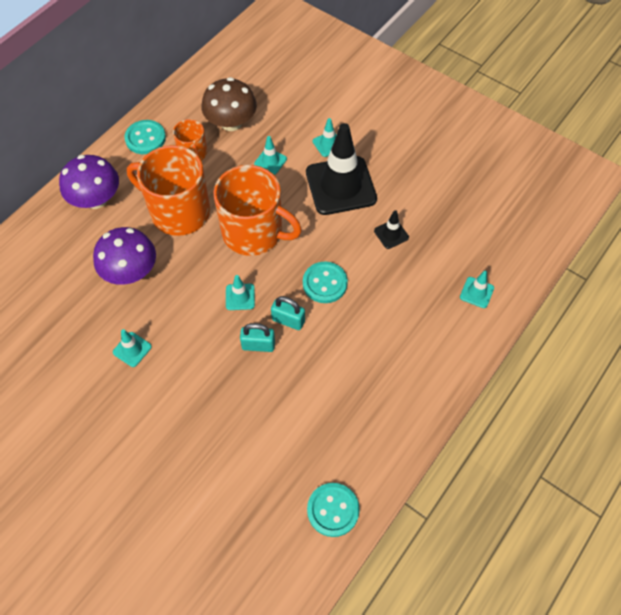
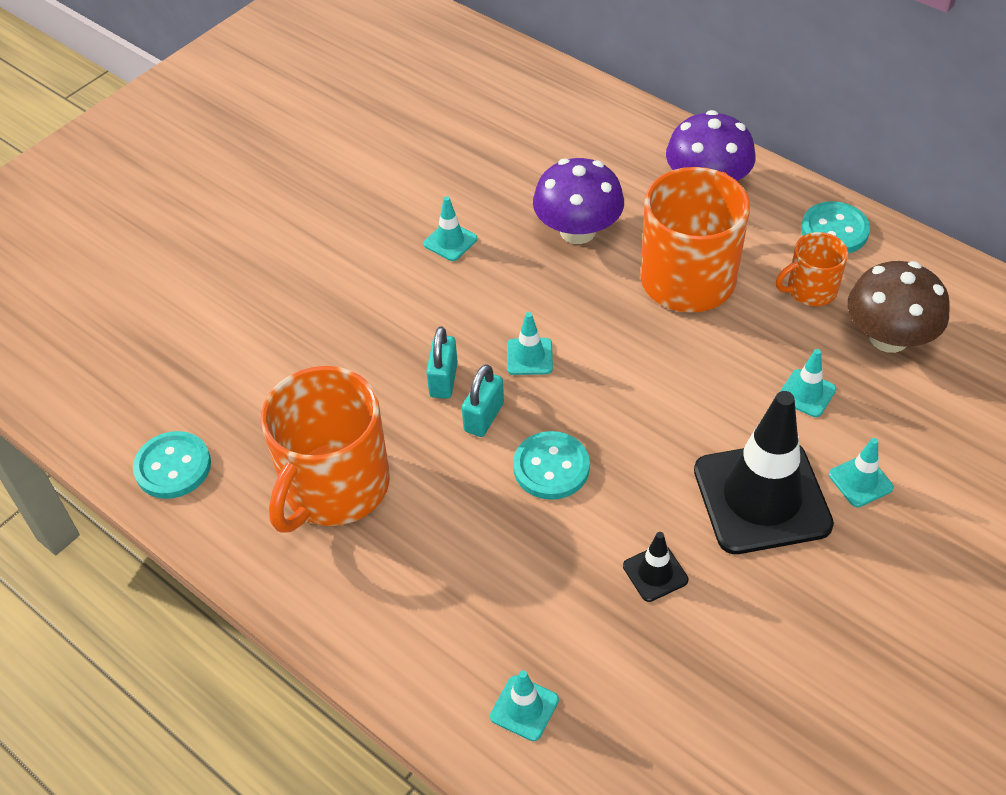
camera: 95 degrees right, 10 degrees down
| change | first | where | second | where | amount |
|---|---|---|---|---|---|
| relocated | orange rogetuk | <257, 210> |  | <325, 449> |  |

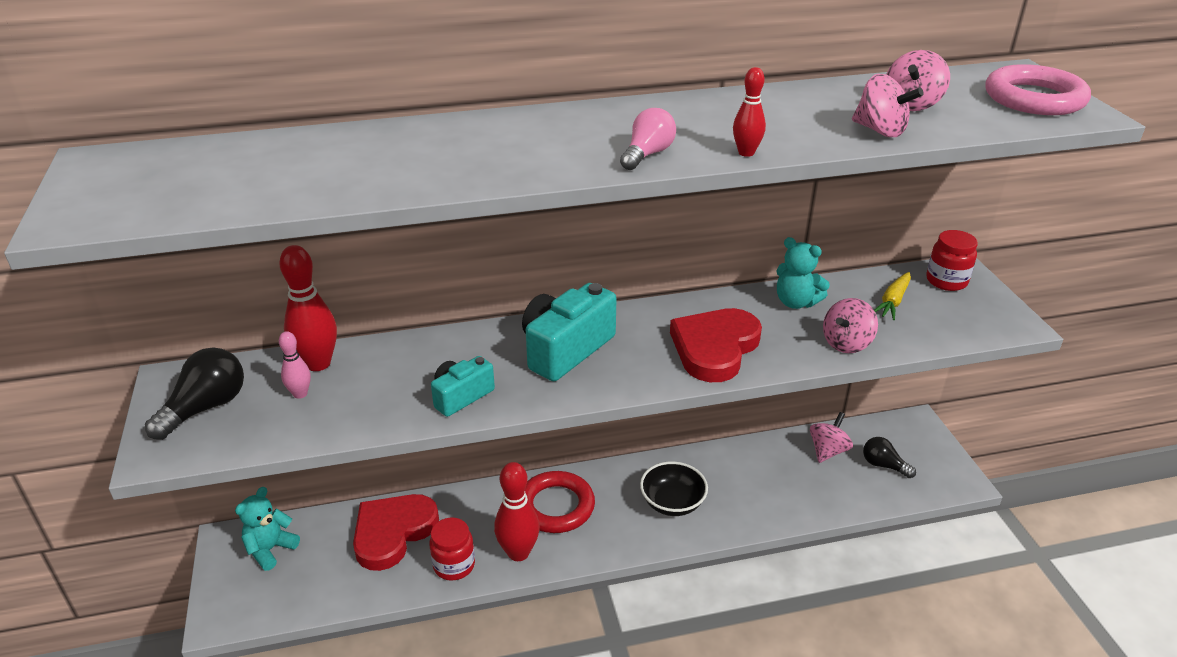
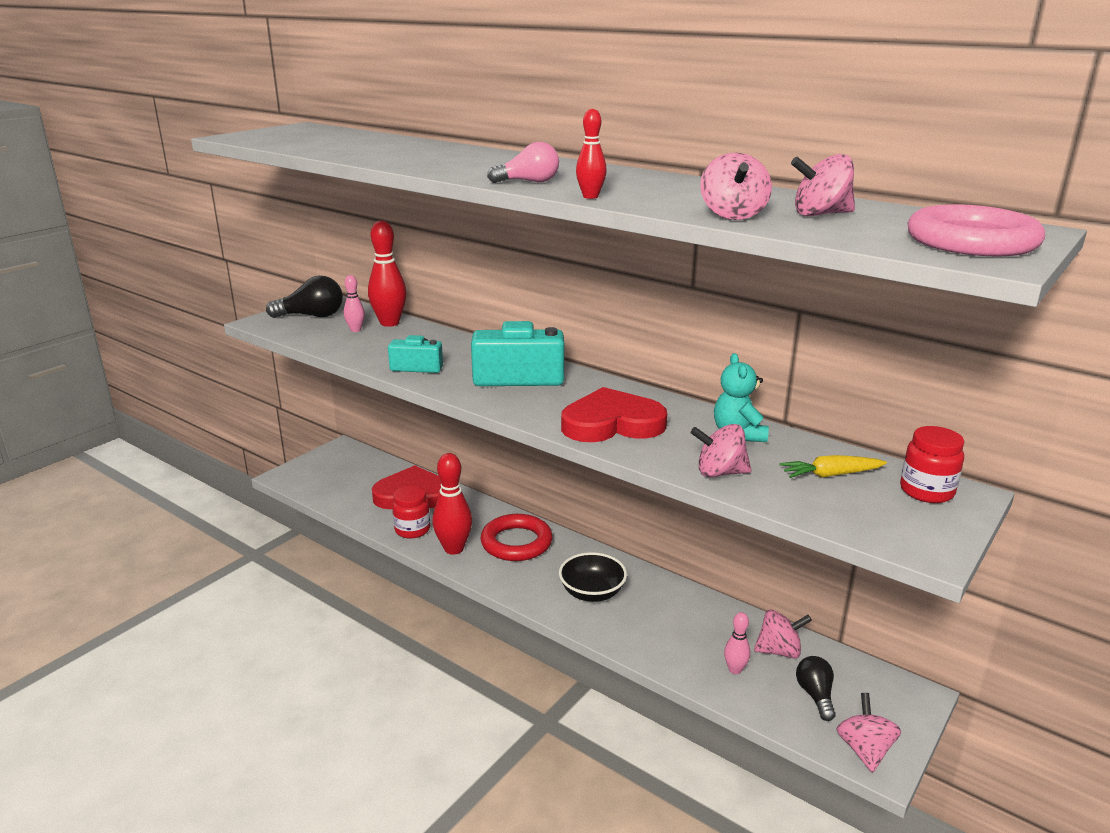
camera: 50 degrees right, 10 degrees down
| change | first | where | second | where | amount |
|---|---|---|---|---|---|
| missing | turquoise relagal | <267, 529> |  |  |  |
| appeared |  |  | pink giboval | <737, 643> |  |
| appeared |  |  | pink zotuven | <868, 733> |  |

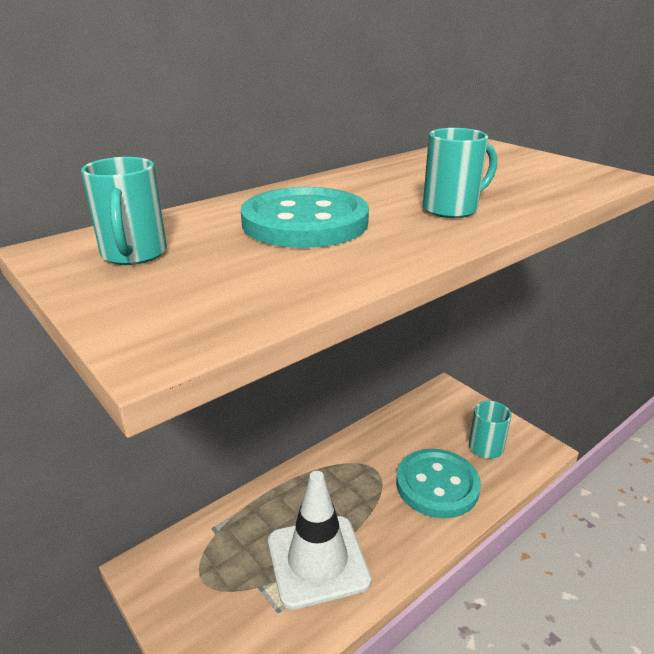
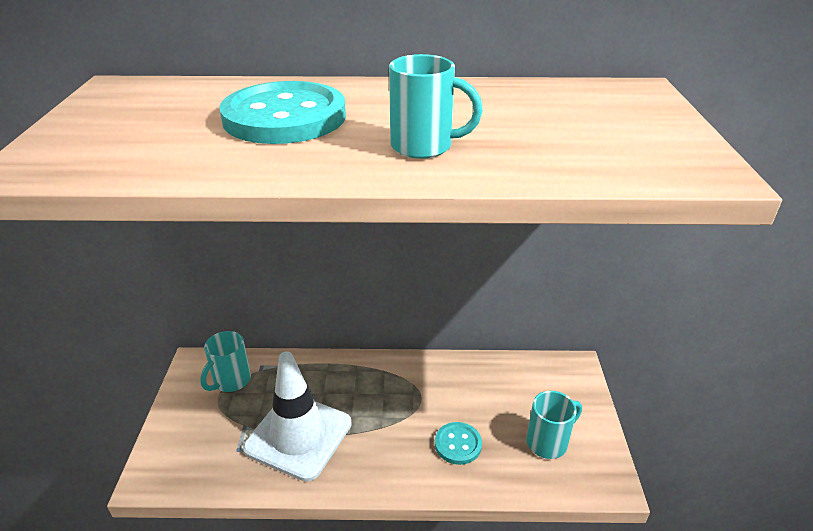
camera: 40 degrees right, 5 degrees up
| change | first | where | second | where | amount |
|---|---|---|---|---|---|
| relocated | turquoise rogetuk | <124, 211> |  | <225, 361> |  |
| size | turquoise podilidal | <438, 483> |  | <458, 443> | x0.52 |

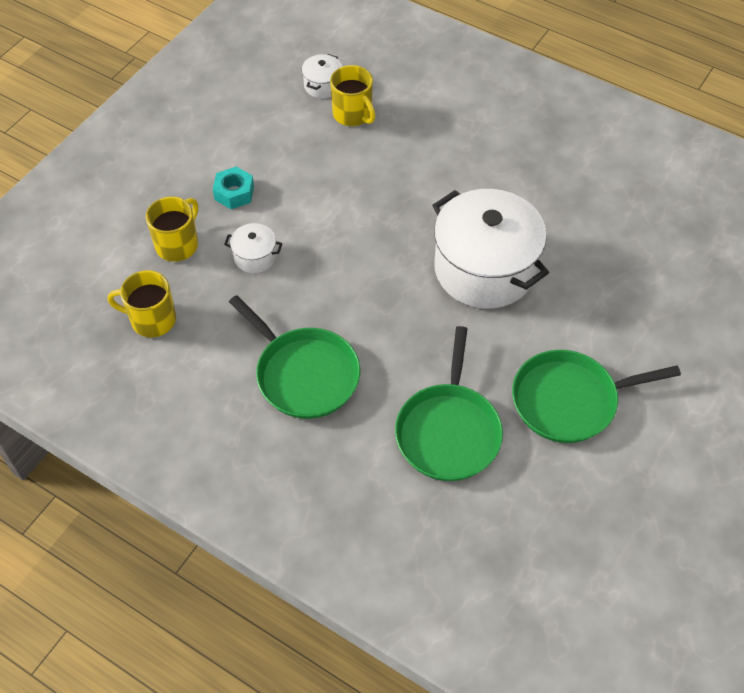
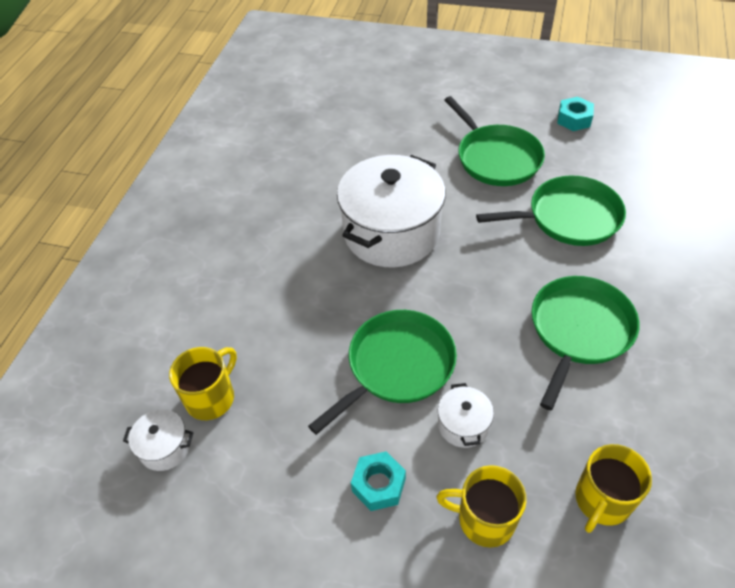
camera: 105 degrees left, 5 degrees down
| change | first | where | second | where | amount |
|---|---|---|---|---|---|
| spun | yellow rogetuk | <142, 303> |  | <613, 488> | 45 degrees clockwise |
| appeared |  |  | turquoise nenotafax | <575, 114> |  |
| appeared |  |  | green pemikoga | <382, 372> |  |

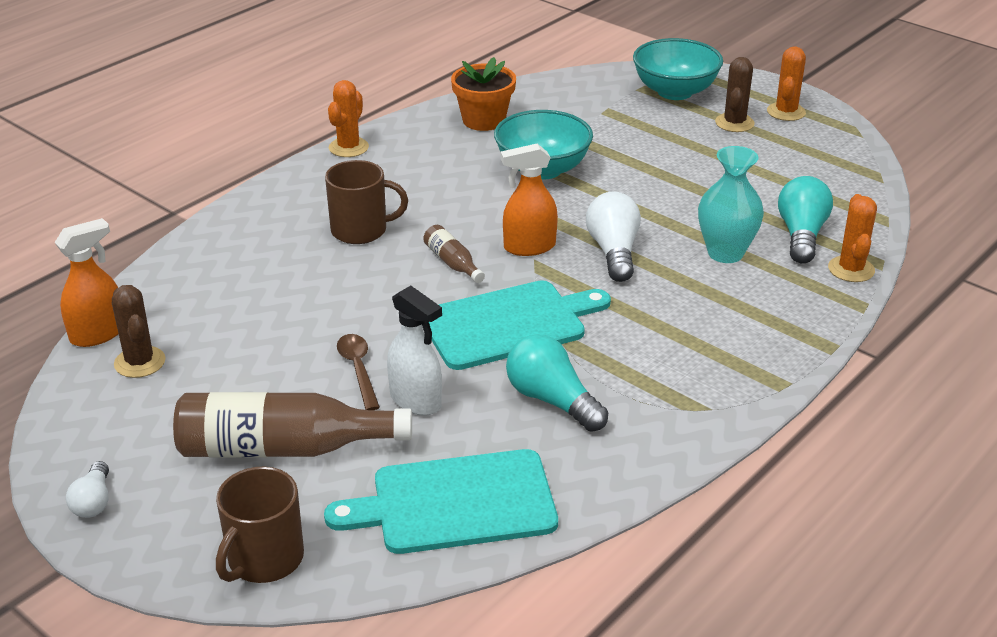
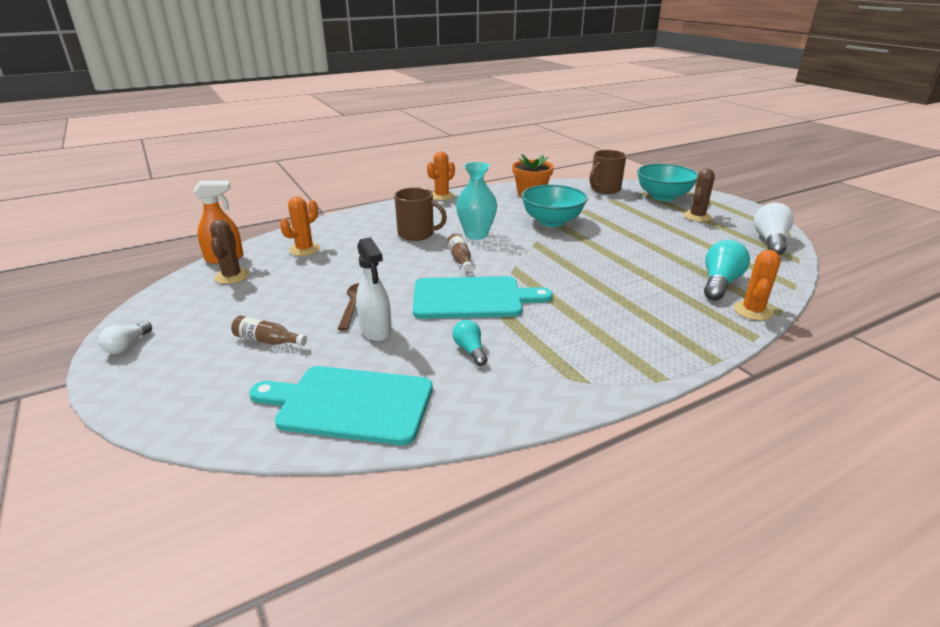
camera: 20 degrees right, 5 degrees down
| change | first | where | second | where | amount |
|---|---|---|---|---|---|
| relocated | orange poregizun | <786, 84> |  | <300, 226> |  |
| missing | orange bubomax | <529, 200> |  |  |  |
| relocated | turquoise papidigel | <731, 204> |  | <476, 201> |  |
| relocated | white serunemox | <613, 237> |  | <774, 229> |  |
| size | turquoise serunemox | <557, 383> |  | <470, 343> | x0.58 |
| size | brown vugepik | <292, 425> |  | <269, 331> | x0.47 |
| relocated | brown rogetuk | <260, 525> |  | <608, 172> |  |

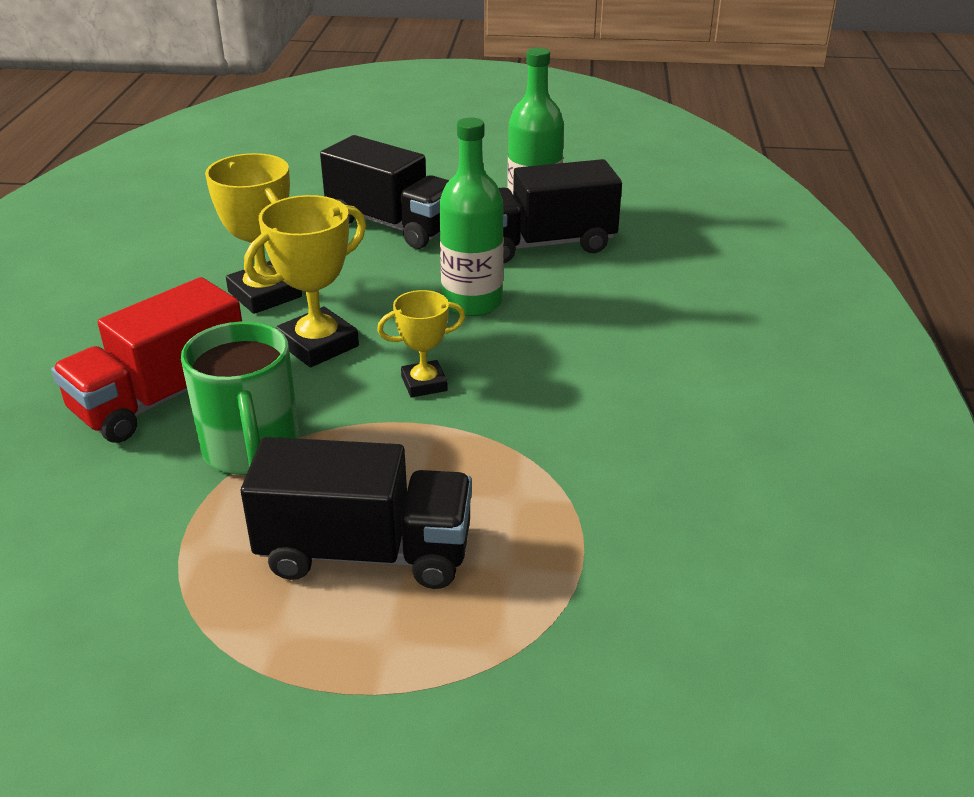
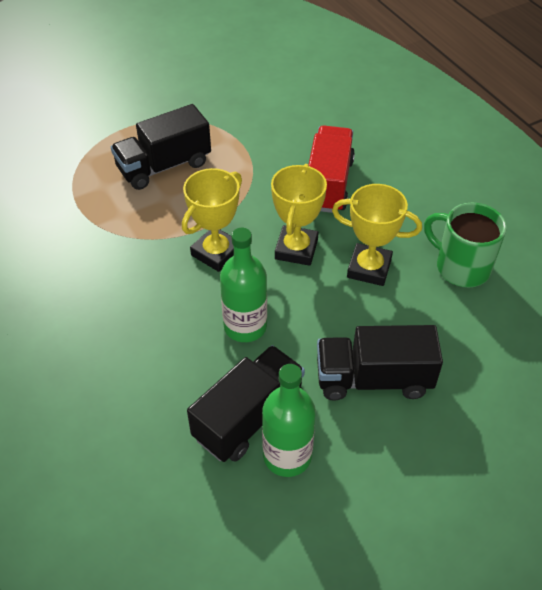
camera: 145 degrees right, 15 degrees up
| change | first | where | second | where | amount |
|---|---|---|---|---|---|
| size | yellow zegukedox | <421, 343> |  | <212, 220> | x1.63 |
| relocated | green rogetuk | <240, 398> |  | <465, 245> |  |

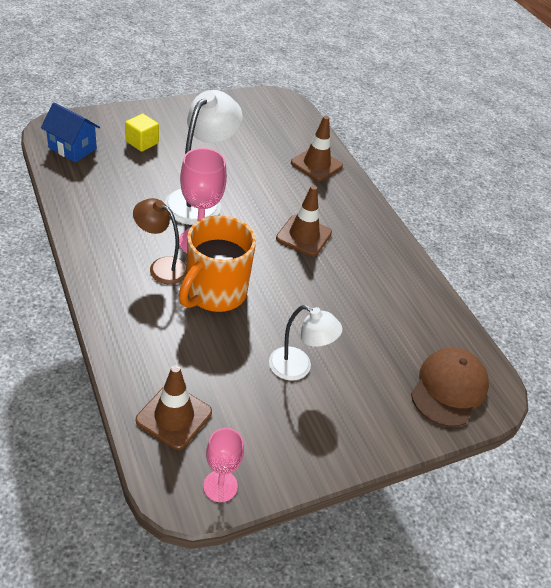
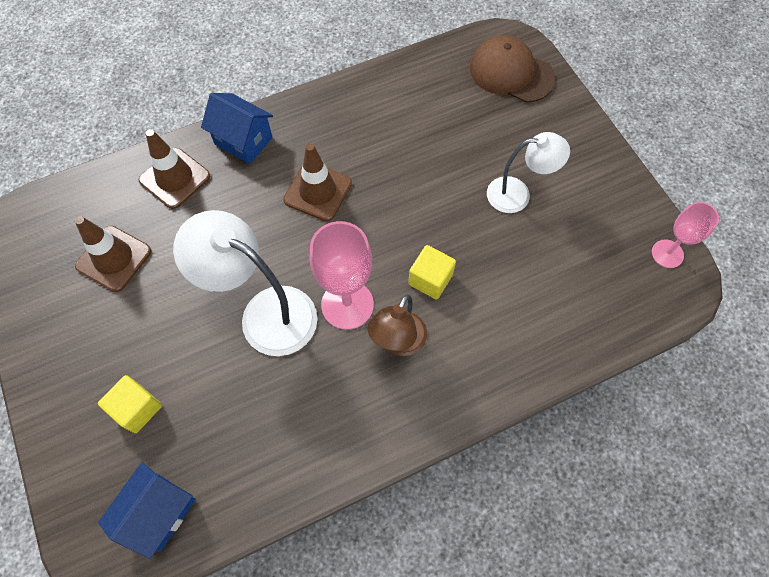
camera: 85 degrees left, 20 degrees up
| change | first | where | second | where | amount |
|---|---|---|---|---|---|
| exchanged | orange rogetuk | <217, 263> | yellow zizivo | <432, 272> |  |
| spun | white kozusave | <305, 343> |  | <528, 172> | 60 degrees clockwise |
| relocated | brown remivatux | <174, 407> |  | <113, 254> |  |
| appeared |  |  | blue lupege | <237, 128> |  |

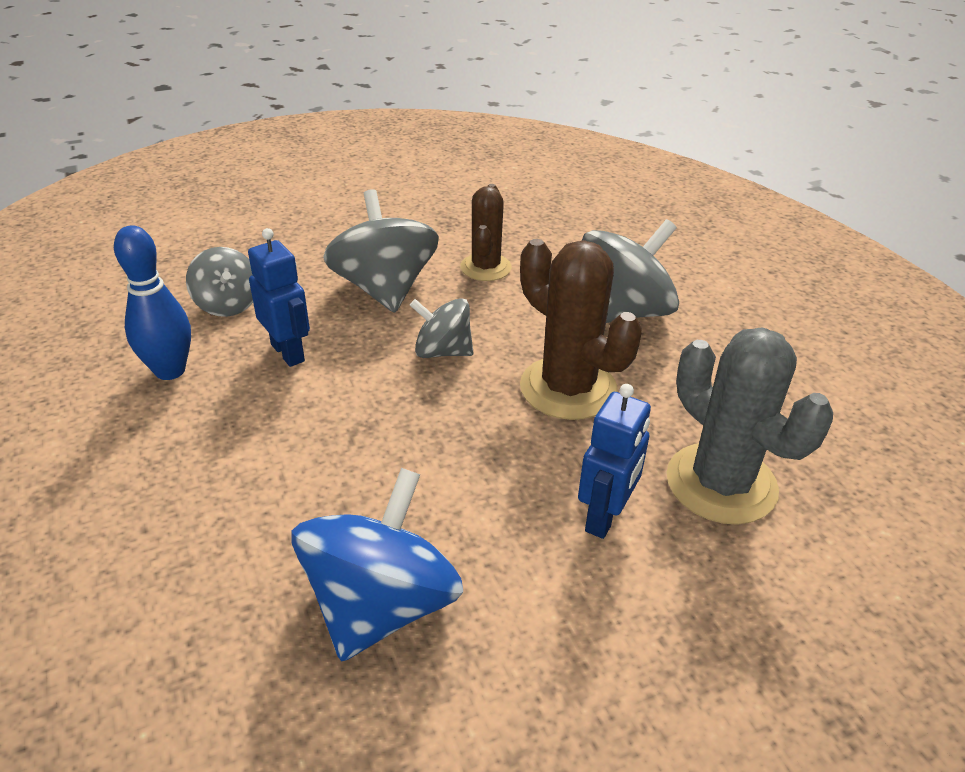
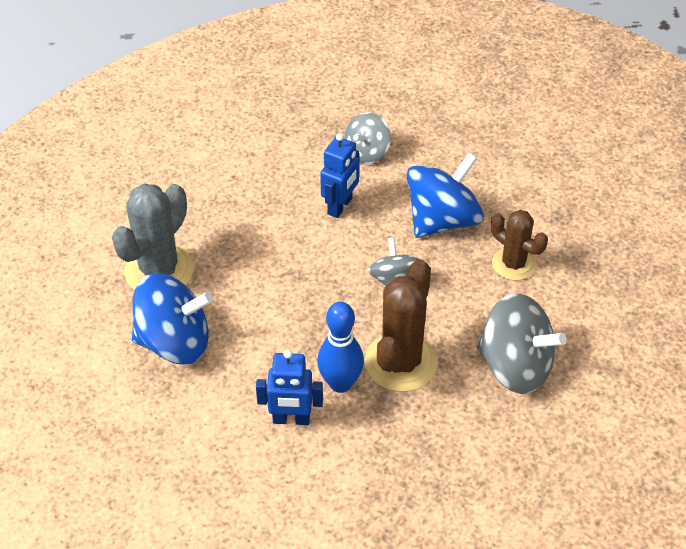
camera: 65 degrees right, 10 degrees up
| change | first | where | second | where | amount |
|---|---|---|---|---|---|
| spun | brown poregizun | <486, 232> |  | <519, 245> | 60 degrees clockwise |
| colour | grey zotuven | <381, 251> | blue zotuven | <445, 195> |  |
| relocated | blue giboval | <152, 302> |  | <340, 347> |  |
| relocated | grey poregizun | <750, 426> |  | <153, 237> |  |

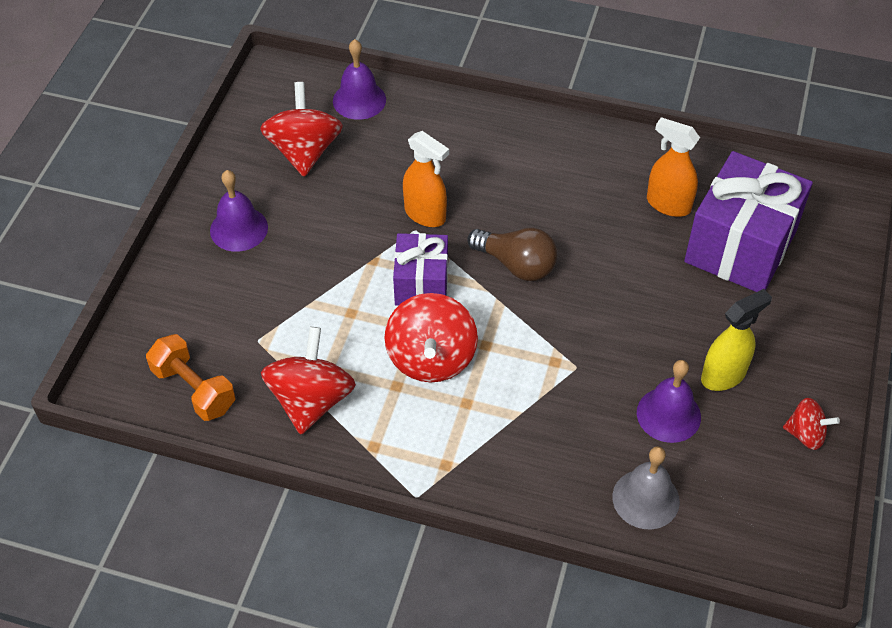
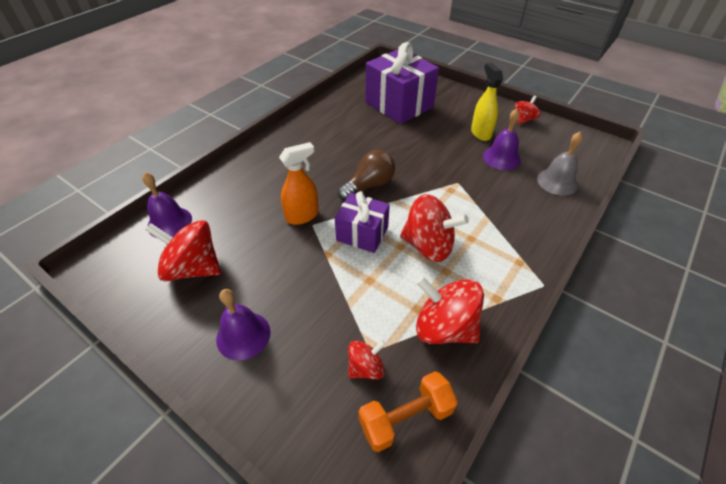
camera: 70 degrees left, 5 degrees down
| change | first | where | second | where | amount |
|---|---|---|---|---|---|
| missing | orange bubomax | <673, 167> |  |  |  |
| appeared |  |  | red zotuven | <367, 359> |  |

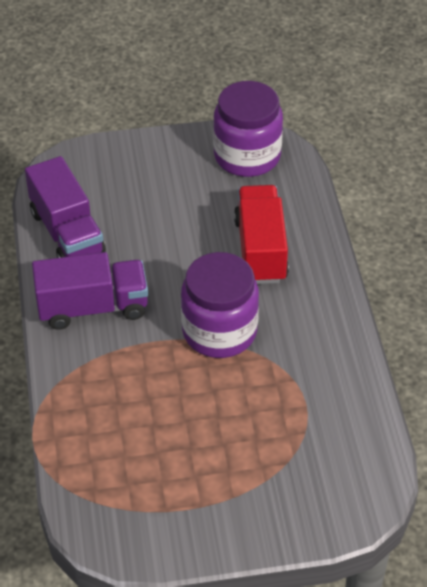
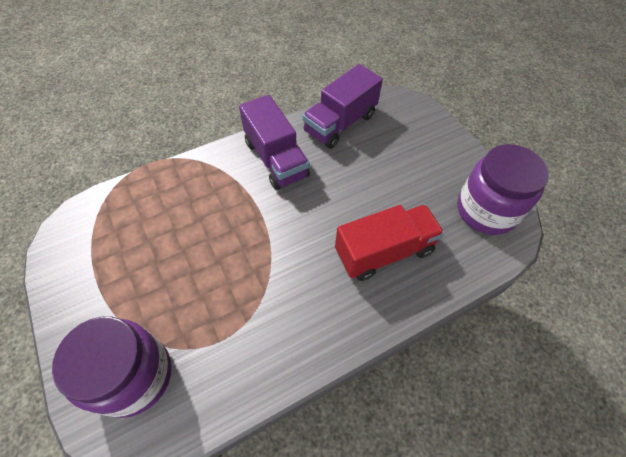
camera: 70 degrees right, 10 degrees up
| change | first | where | second | where | amount |
|---|---|---|---|---|---|
| relocated | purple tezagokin | <220, 305> |  | <112, 367> |  |

